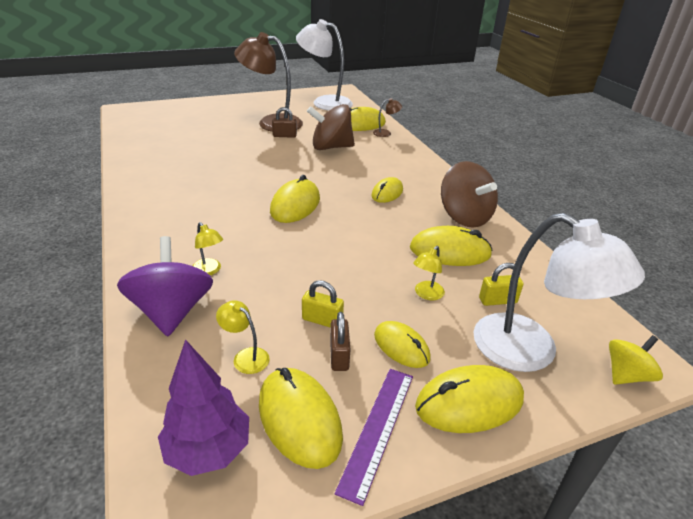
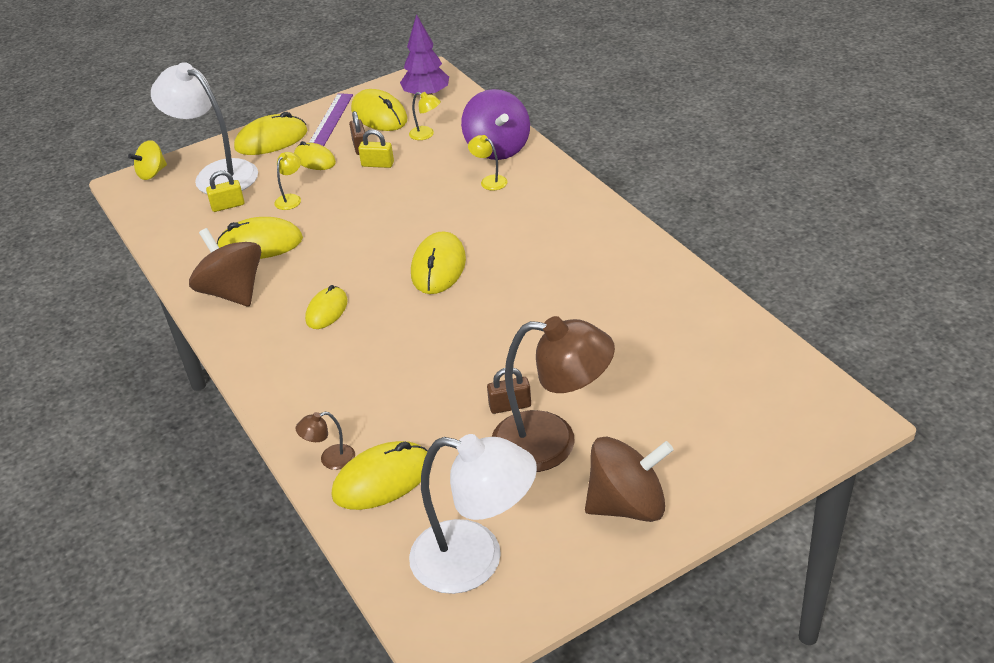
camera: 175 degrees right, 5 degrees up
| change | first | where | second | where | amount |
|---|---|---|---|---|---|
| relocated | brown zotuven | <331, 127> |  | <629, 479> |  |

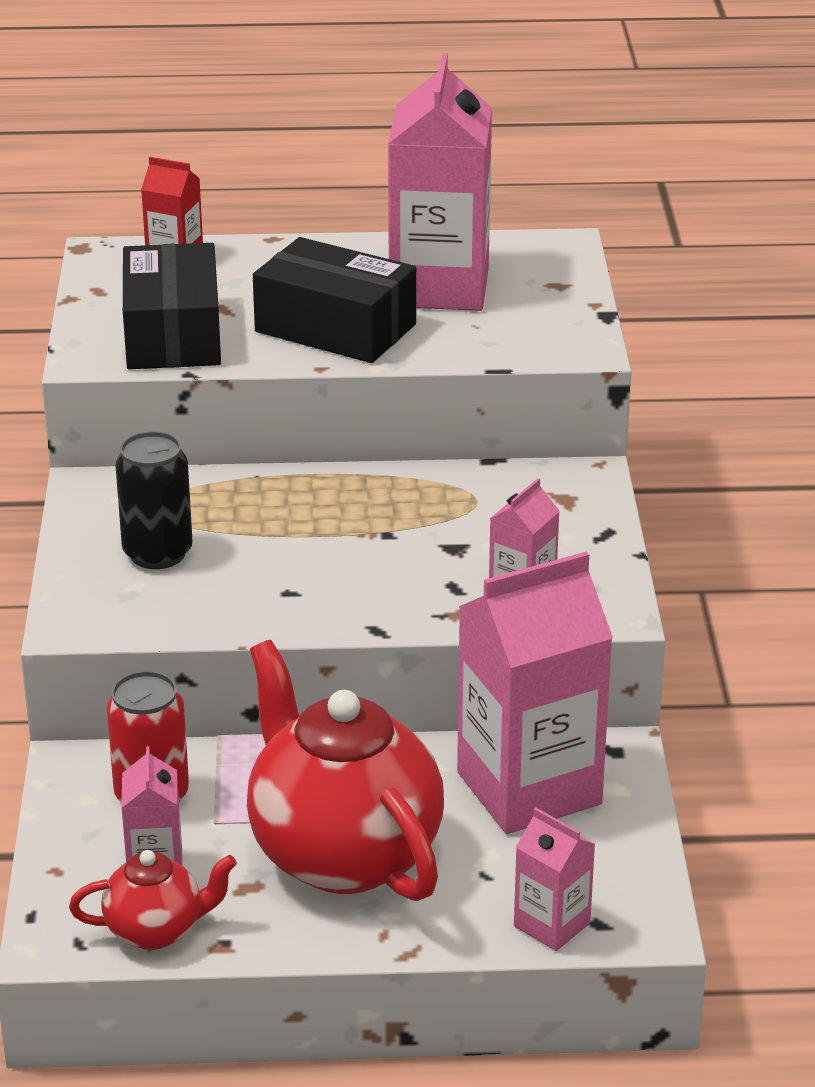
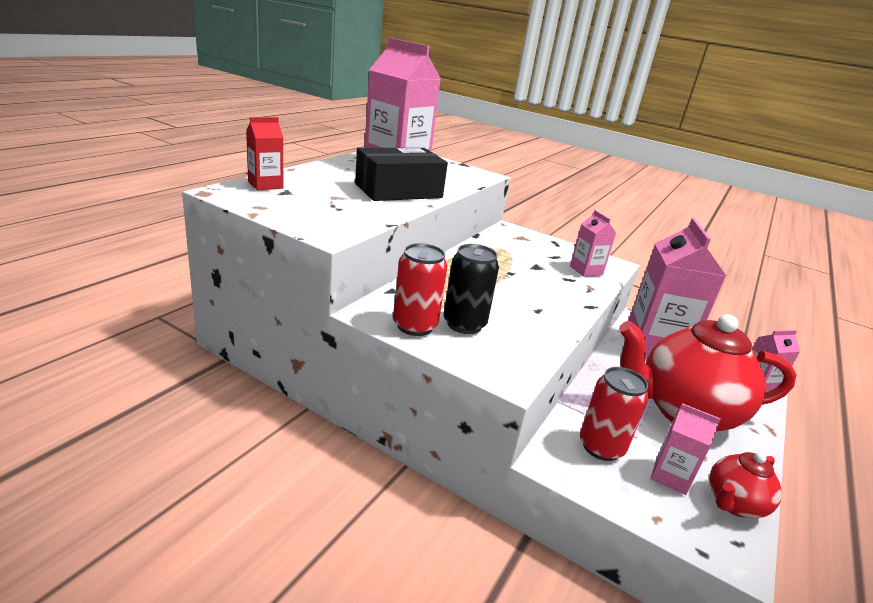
camera: 60 degrees left, 5 degrees down
| change | first | where | second | where | amount |
|---|---|---|---|---|---|
| missing | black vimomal | <172, 306> |  |  |  |
| spun | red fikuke | <153, 900> |  | <745, 485> | 150 degrees counterclockwise |
| appeared |  |  | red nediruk | <420, 289> |  |

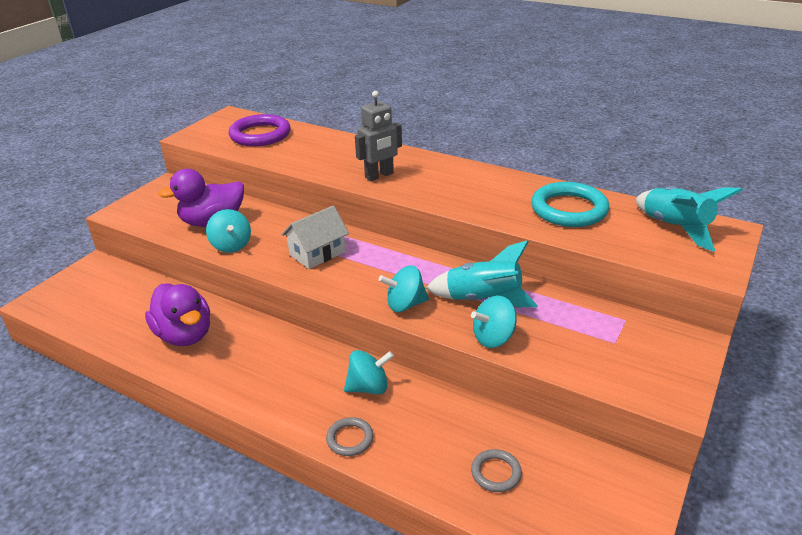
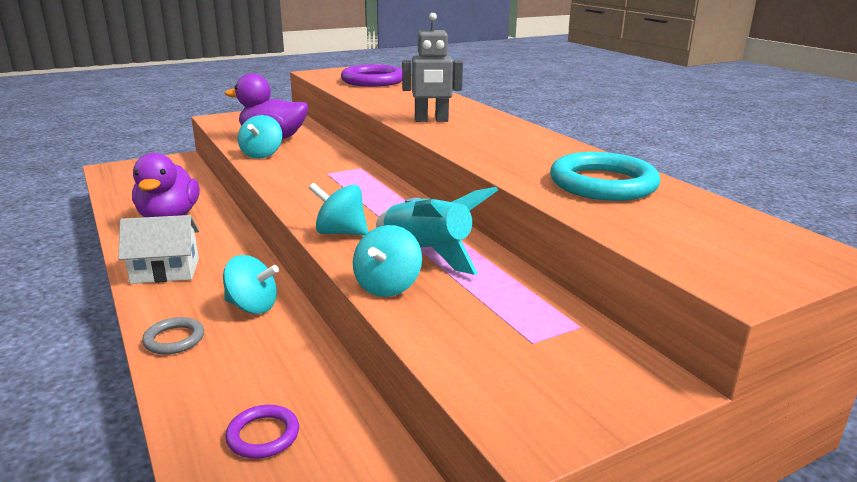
camera: 30 degrees right, 10 degrees down
| change | first | where | second | where | amount |
|---|---|---|---|---|---|
| missing | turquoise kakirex | <689, 219> |  |  |  |
| relocated | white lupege | <315, 237> |  | <158, 249> |  |
| spun | turquoise zotuven | <494, 322> |  | <387, 261> | 75 degrees counterclockwise |
| colour | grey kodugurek | <496, 470> | purple kodugurek | <262, 432> |  |

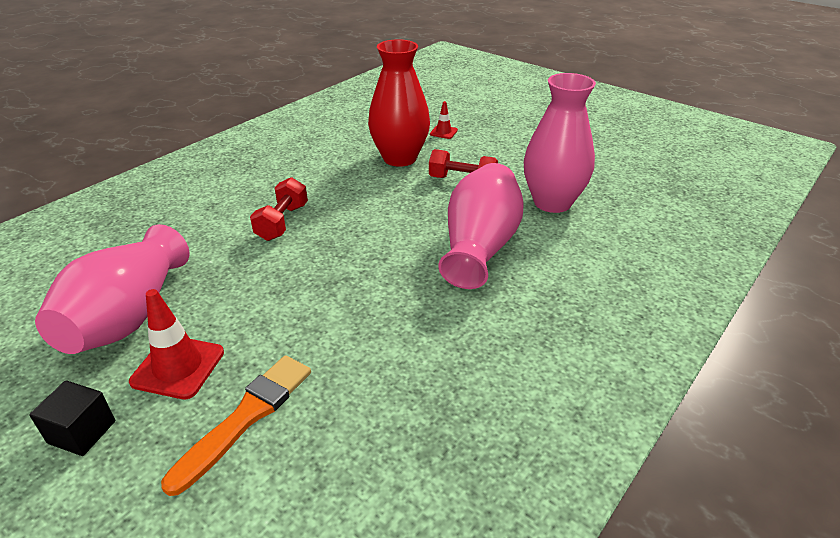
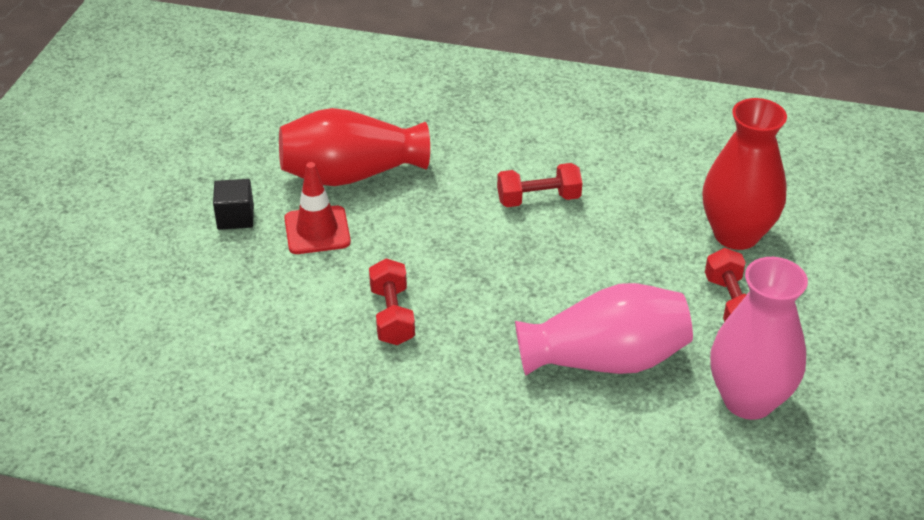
camera: 65 degrees right, 5 degrees up
| change | first | where | second | where | amount |
|---|---|---|---|---|---|
| missing | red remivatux | <444, 120> |  |  |  |
| colour | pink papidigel | <112, 289> | red papidigel | <354, 147> |  |
| missing | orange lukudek | <236, 425> |  |  |  |
| appeared |  |  | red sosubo | <392, 301> |  |

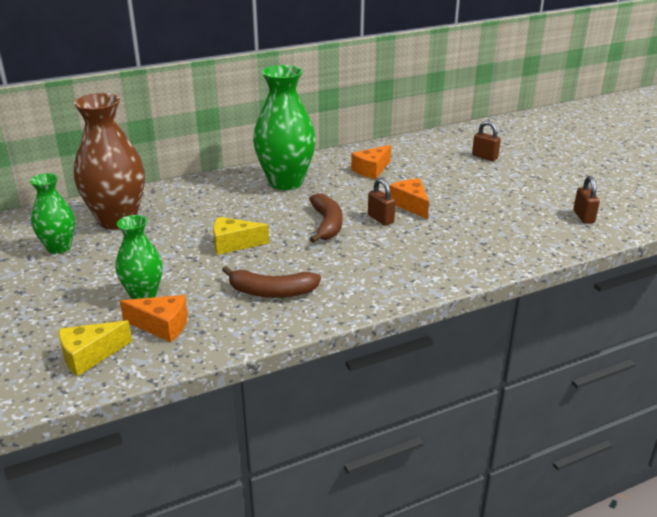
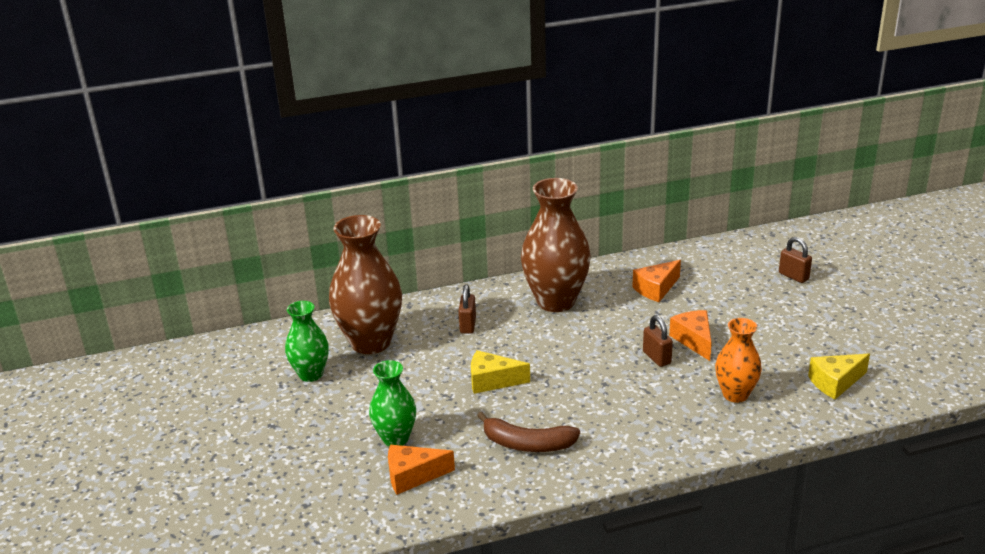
camera: 10 degrees right, 0 degrees up
| change | first | where | second | where | amount |
|---|---|---|---|---|---|
| colour | green papidigel | <284, 127> | brown papidigel | <556, 245> |  |
| relocated | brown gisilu | <586, 199> |  | <467, 309> |  |
| missing | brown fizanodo | <325, 218> |  |  |  |
| spun | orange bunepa | <154, 318> |  | <421, 470> | 150 degrees clockwise |
| relocated | yellow bunepa | <95, 348> |  | <839, 376> |  |
| appeared |  |  | orange papidigel | <738, 360> |  |

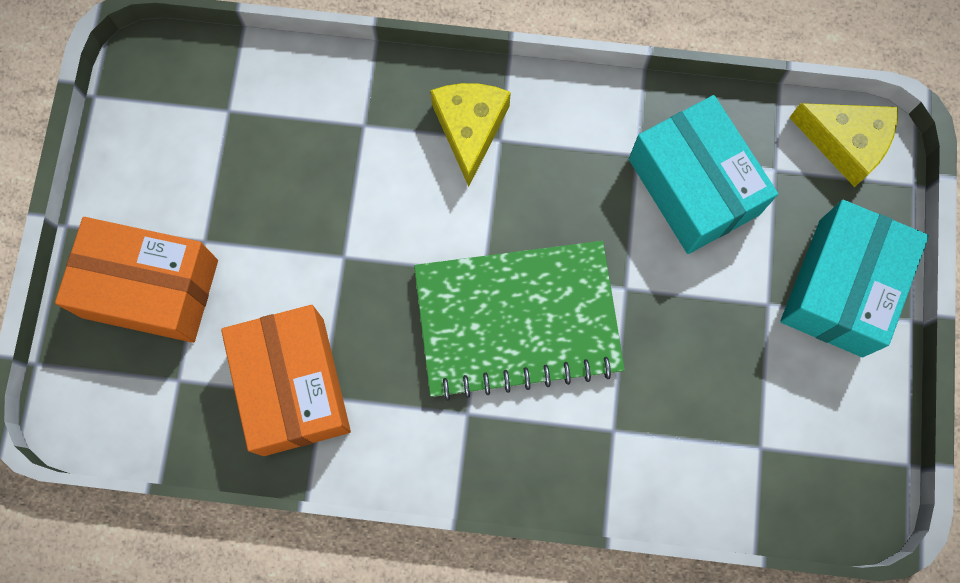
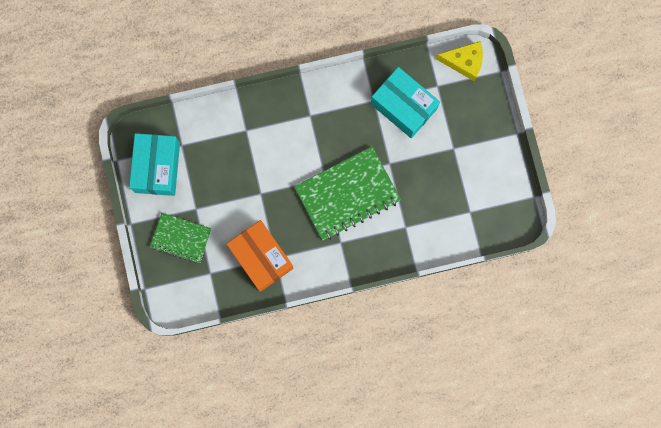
camera: 20 degrees left, 5 degrees up
| change | first | where | second | where | amount |
|---|---|---|---|---|---|
| missing | yellow bunepa | <470, 135> |  |  |  |
| relocated | turquoise vimomal | <854, 278> |  | <154, 164> |  |
| exchanged | orange vimomal | <136, 280> | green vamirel | <181, 238> |  |

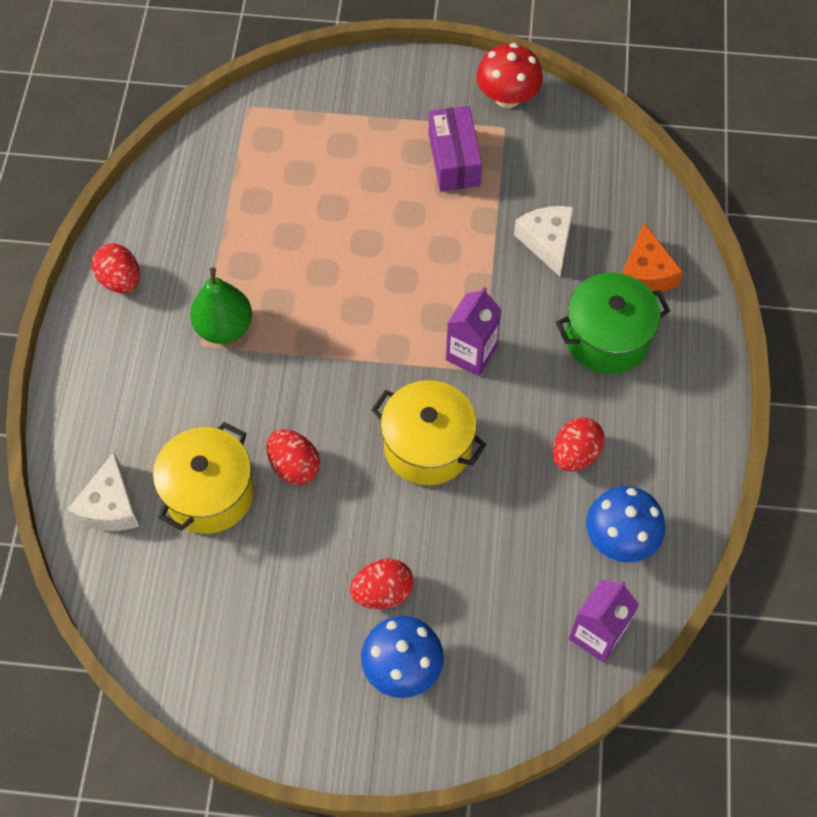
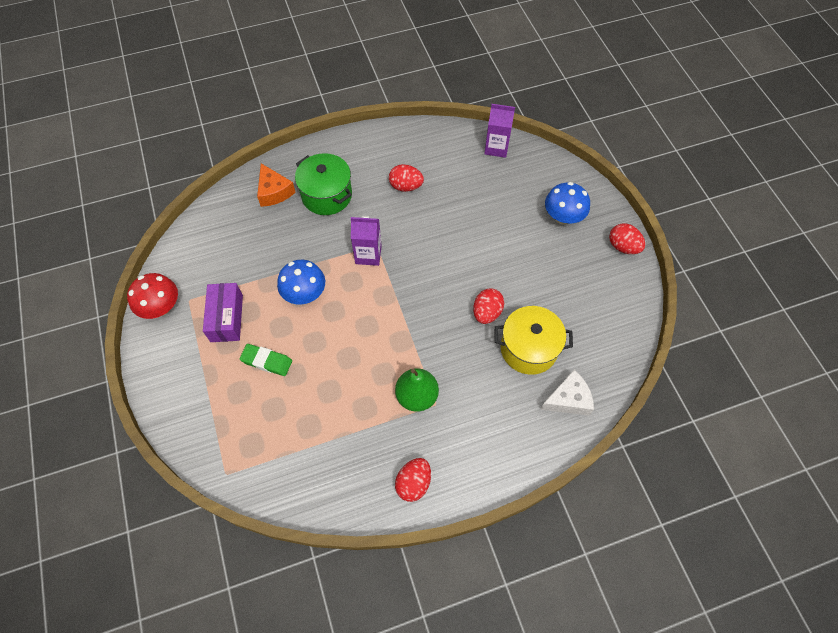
camera: 115 degrees left, 0 degrees up
| change | first | where | second | where | amount |
|---|---|---|---|---|---|
| spun | purple vimomal | <455, 148> |  | <223, 312> | 60 degrees counterclockwise |
| missing | white bunepa | <544, 241> |  |  |  |
| spun | orange bunepa | <652, 257> |  | <276, 185> | 90 degrees clockwise |
| missing | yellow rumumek | <429, 432> |  |  |  |
| relocated | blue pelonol | <625, 524> |  | <301, 282> |  |
| relocated | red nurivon | <382, 583> |  | <627, 238> |  |
| appeared |  |  | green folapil | <265, 360> |  |

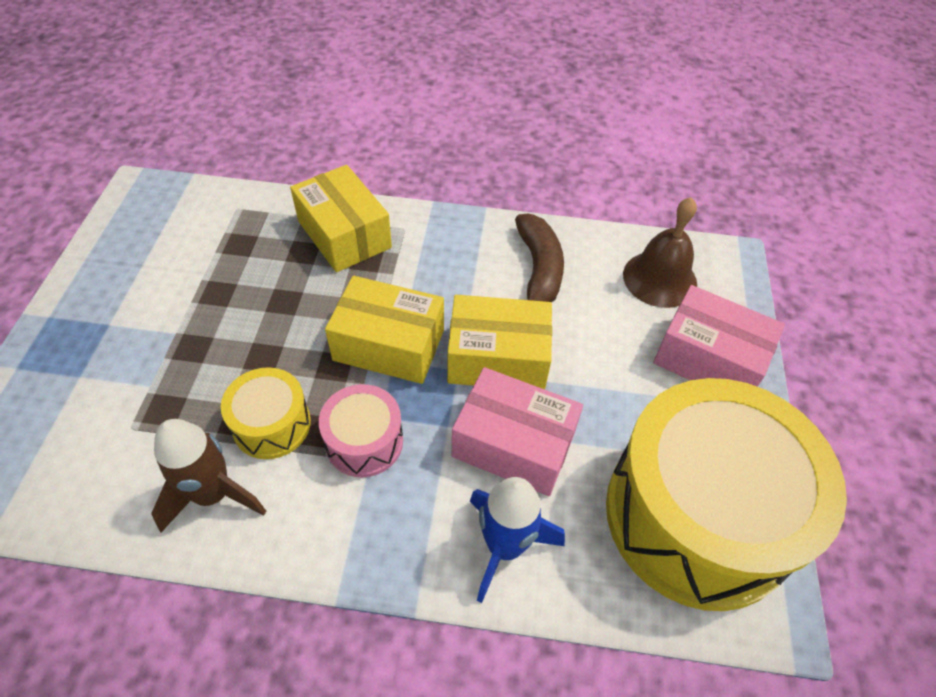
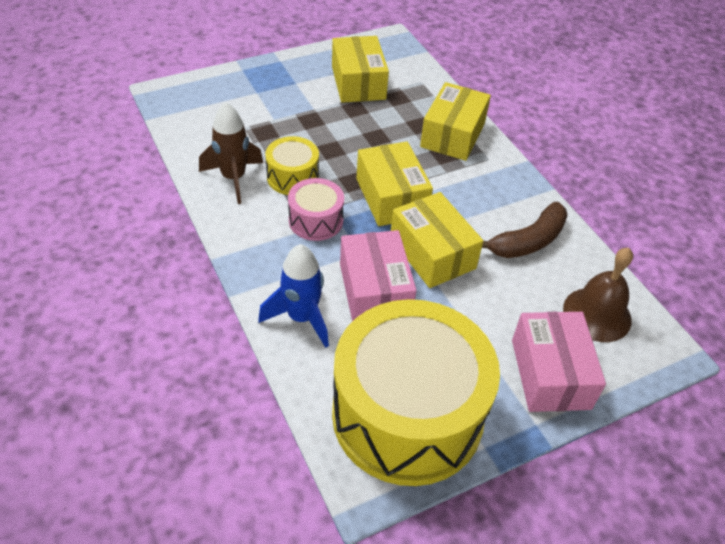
camera: 55 degrees right, 5 degrees down
| change | first | where | second | where | amount |
|---|---|---|---|---|---|
| appeared |  |  | yellow vimomal | <360, 69> |  |

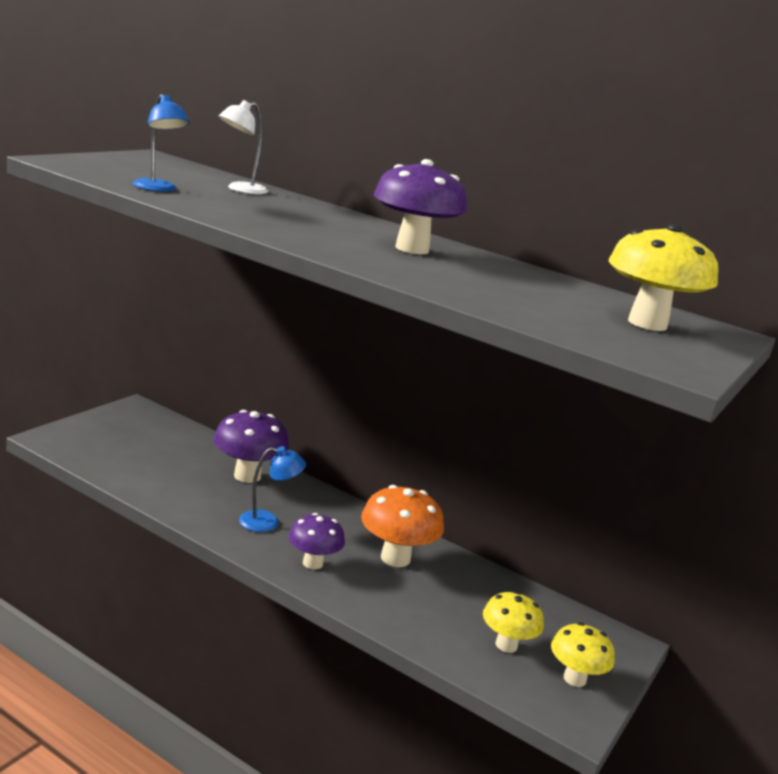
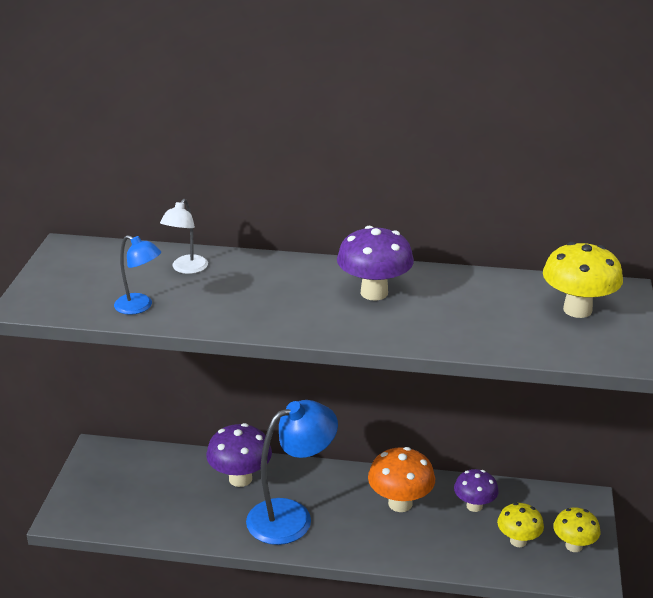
camera: 20 degrees left, 10 degrees up
| change | first | where | second | where | amount |
|---|---|---|---|---|---|
| size | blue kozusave | <272, 489> |  | <292, 472> | x1.96 |
| relocated | purple pelonol | <316, 541> |  | <476, 490> |  |

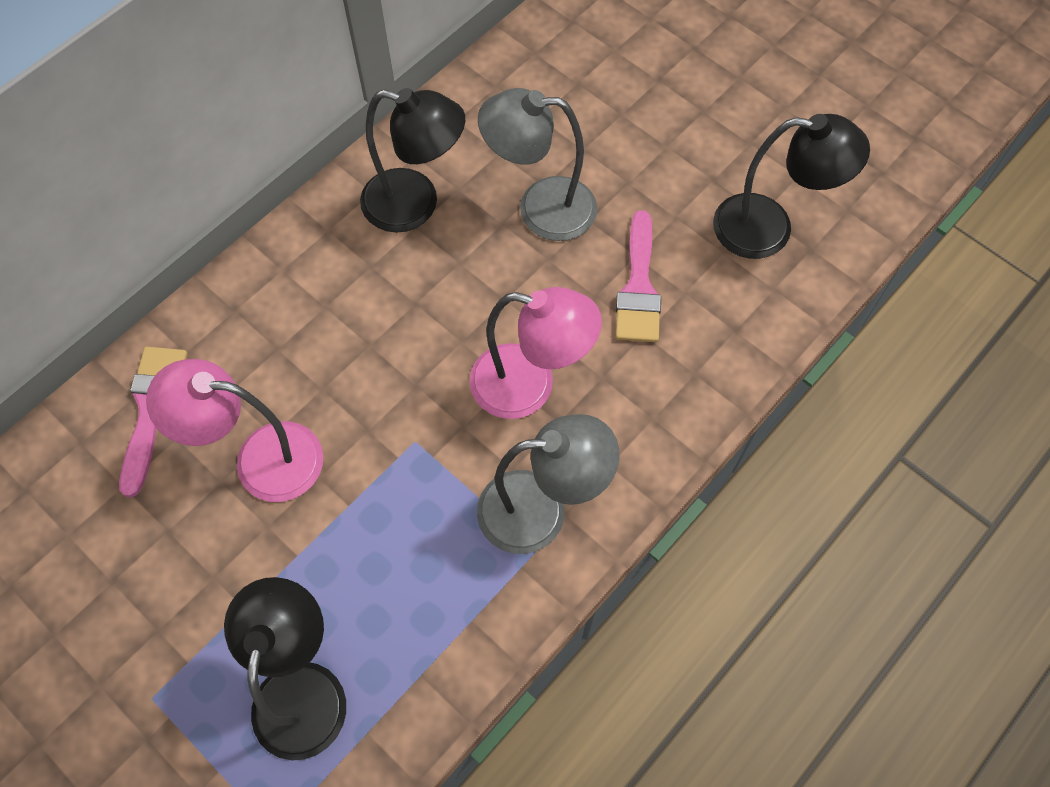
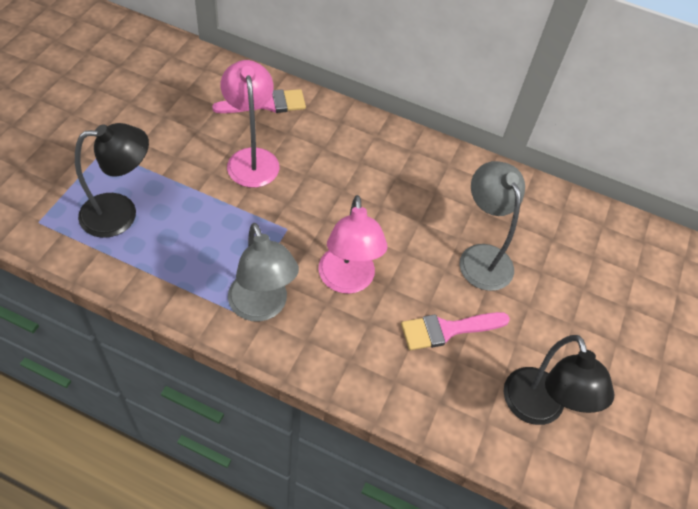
camera: 65 degrees right, 10 degrees down
| change | first | where | second | where | amount |
|---|---|---|---|---|---|
| missing | black kozusave | <412, 160> |  |  |  |

